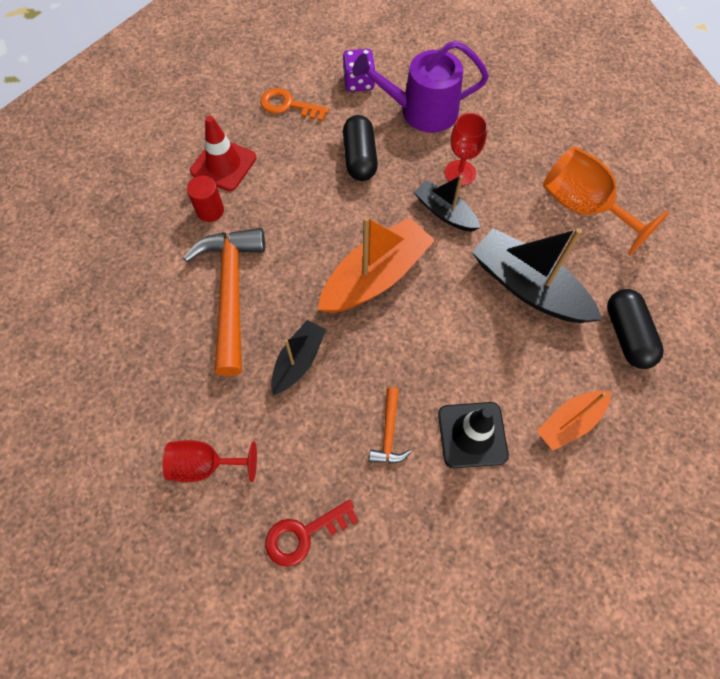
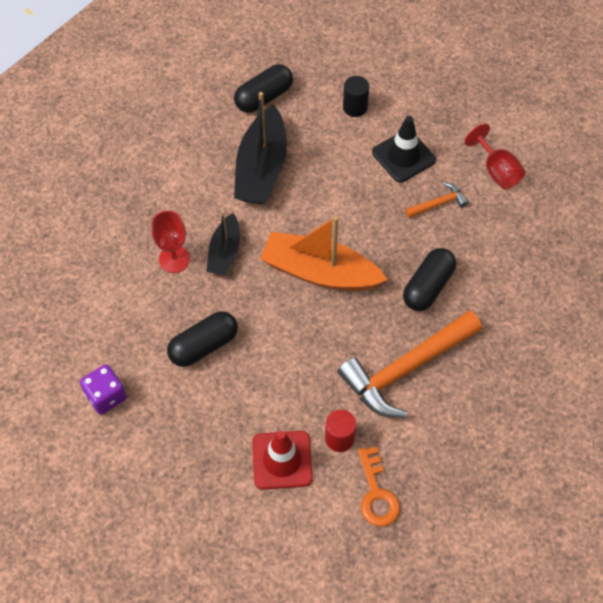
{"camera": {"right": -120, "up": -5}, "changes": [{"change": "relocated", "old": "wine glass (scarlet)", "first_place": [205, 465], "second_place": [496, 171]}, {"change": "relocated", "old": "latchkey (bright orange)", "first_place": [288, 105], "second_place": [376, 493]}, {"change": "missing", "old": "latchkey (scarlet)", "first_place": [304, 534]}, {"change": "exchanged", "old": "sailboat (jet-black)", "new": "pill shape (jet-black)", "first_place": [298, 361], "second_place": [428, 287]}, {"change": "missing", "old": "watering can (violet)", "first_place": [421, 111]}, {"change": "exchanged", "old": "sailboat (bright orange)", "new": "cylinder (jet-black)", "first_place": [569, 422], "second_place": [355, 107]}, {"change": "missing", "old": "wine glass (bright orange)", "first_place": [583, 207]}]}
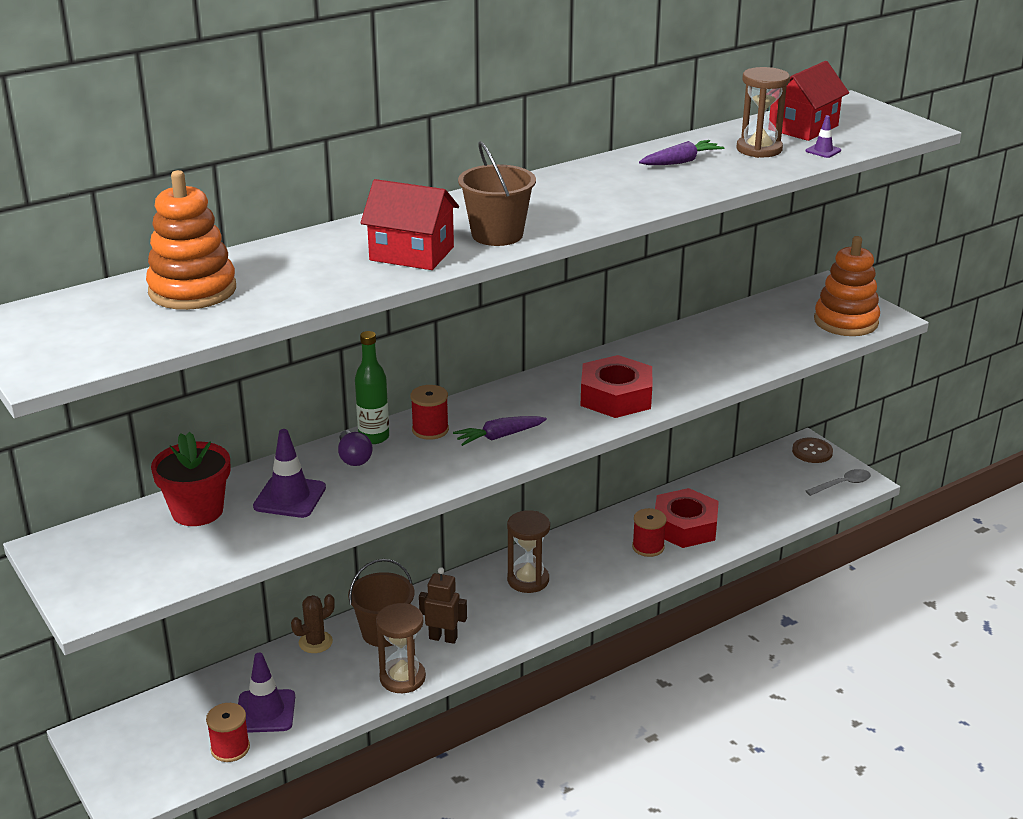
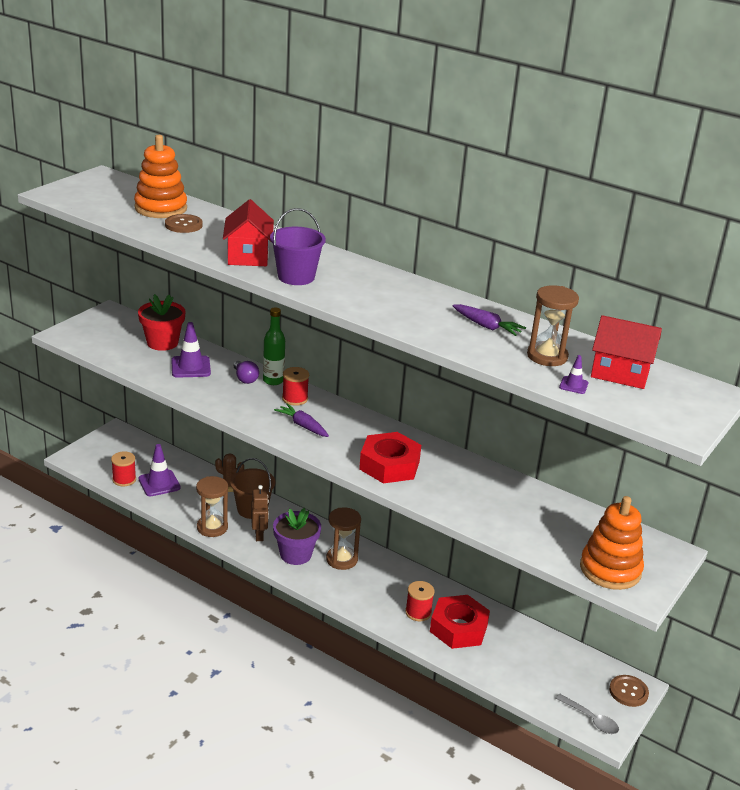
{"camera": {"right": 65, "up": 0}, "changes": [{"change": "spun", "old": "lightbulb (violet)", "first_place": [353, 458], "second_place": [245, 379], "degrees": -75}, {"change": "colour", "old": "bucket (russet)", "new": "bucket (violet)", "first_place": [497, 235], "second_place": [296, 277]}, {"change": "appeared", "new": "sewing button (russet)", "second_place": [183, 225]}, {"change": "appeared", "new": "potted plant (violet)", "second_place": [295, 554]}]}
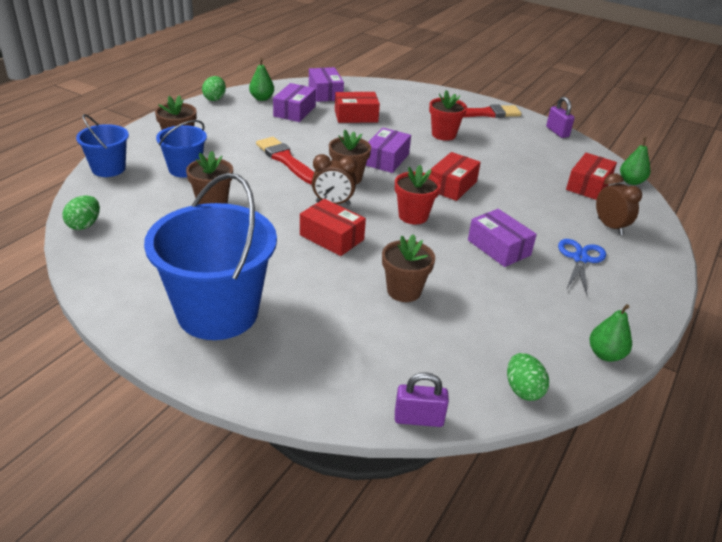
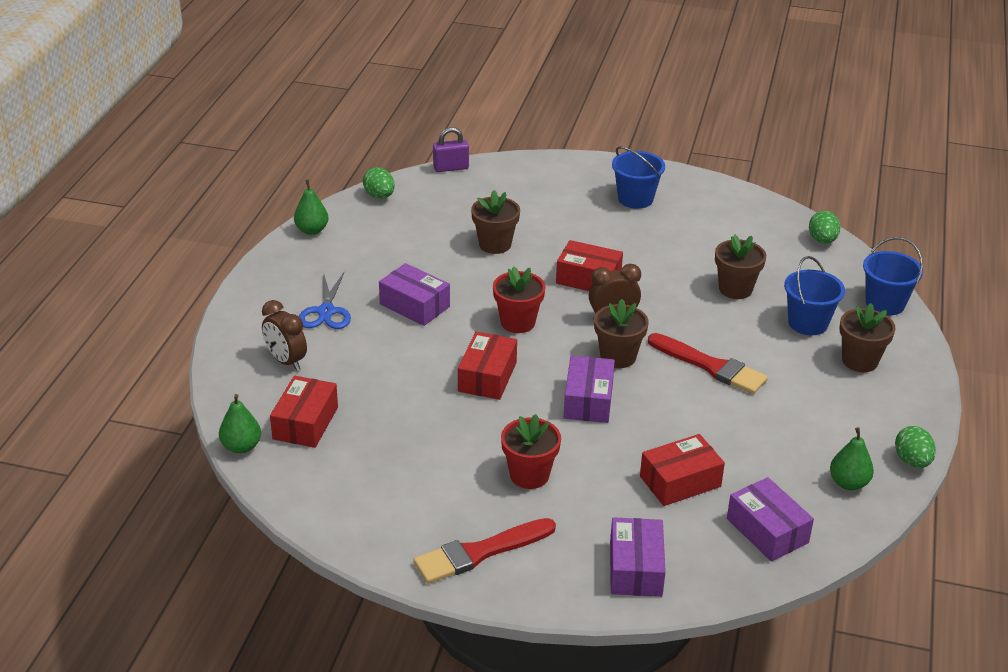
{"camera": {"right": 165, "up": 0}, "changes": [{"change": "size", "old": "bucket (blue)", "first_place": [218, 312], "second_place": [635, 199], "factor": 0.52}, {"change": "relocated", "old": "parcel (violet)", "first_place": [294, 111], "second_place": [635, 569]}, {"change": "missing", "old": "padlock (violet)", "first_place": [557, 132]}]}
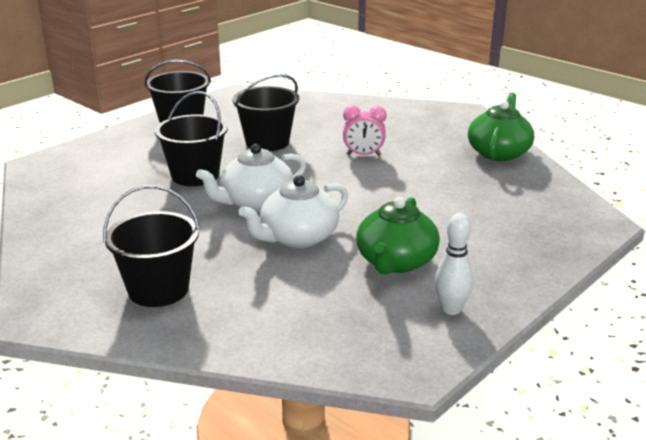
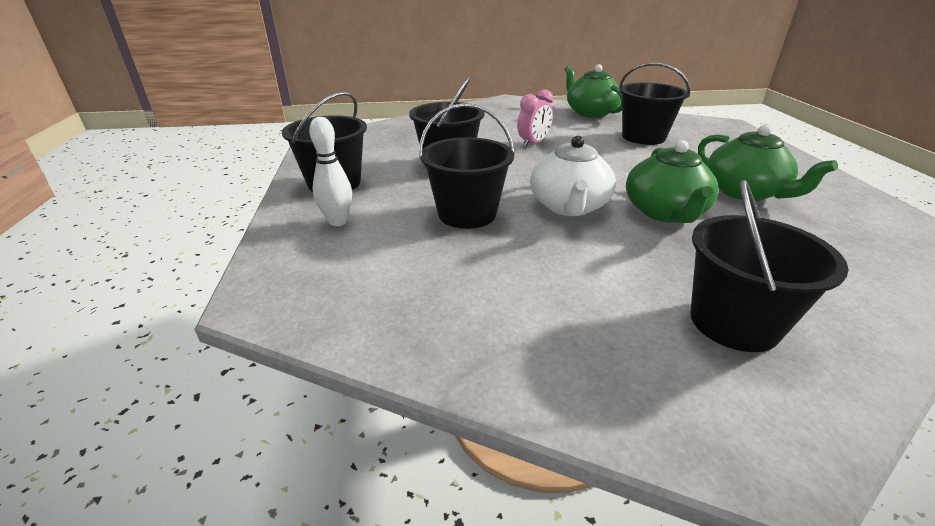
{"camera": {"right": -50, "up": 5}, "changes": [{"change": "colour", "old": "tea pot (pure white)", "new": "tea pot (emerald)", "first_place": [297, 237], "second_place": [665, 212]}, {"change": "relocated", "old": "bowling pin (pure white)", "first_place": [451, 309], "second_place": [338, 221]}, {"change": "appeared", "new": "bucket (jet-black)", "second_place": [643, 137]}]}
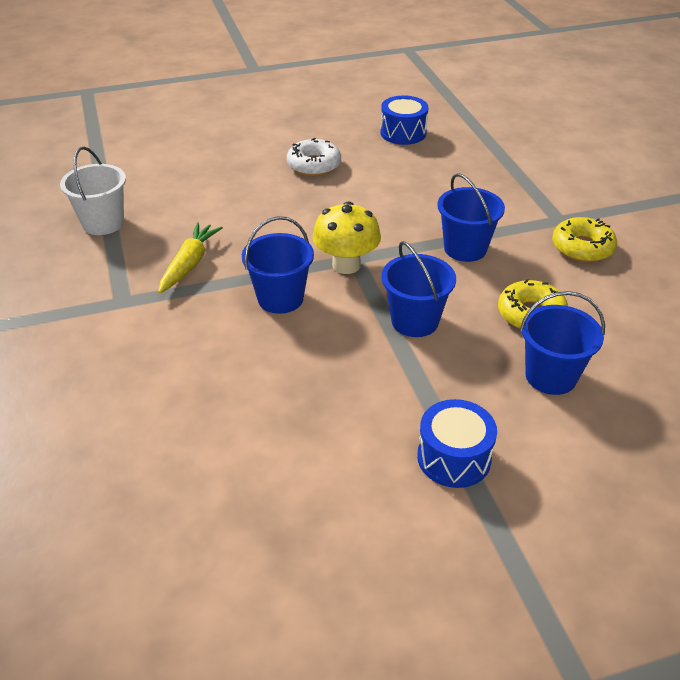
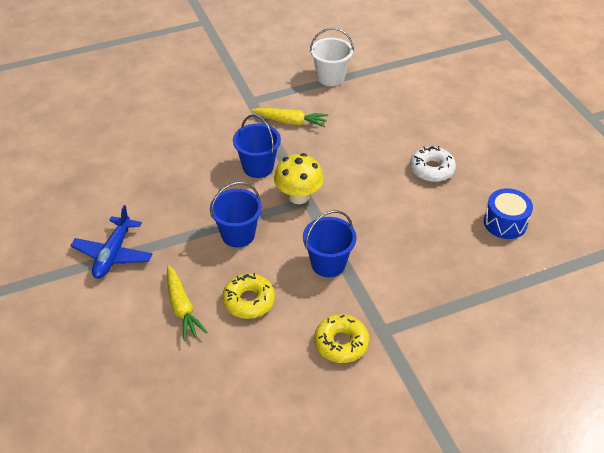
{"camera": {"right": 85, "up": 5}, "changes": [{"change": "exchanged", "old": "snare drum (blue)", "new": "plane (blue)", "first_place": [454, 458], "second_place": [113, 254]}, {"change": "exchanged", "old": "bucket (blue)", "new": "root vegetable (golden)", "first_place": [551, 376], "second_place": [182, 307]}]}
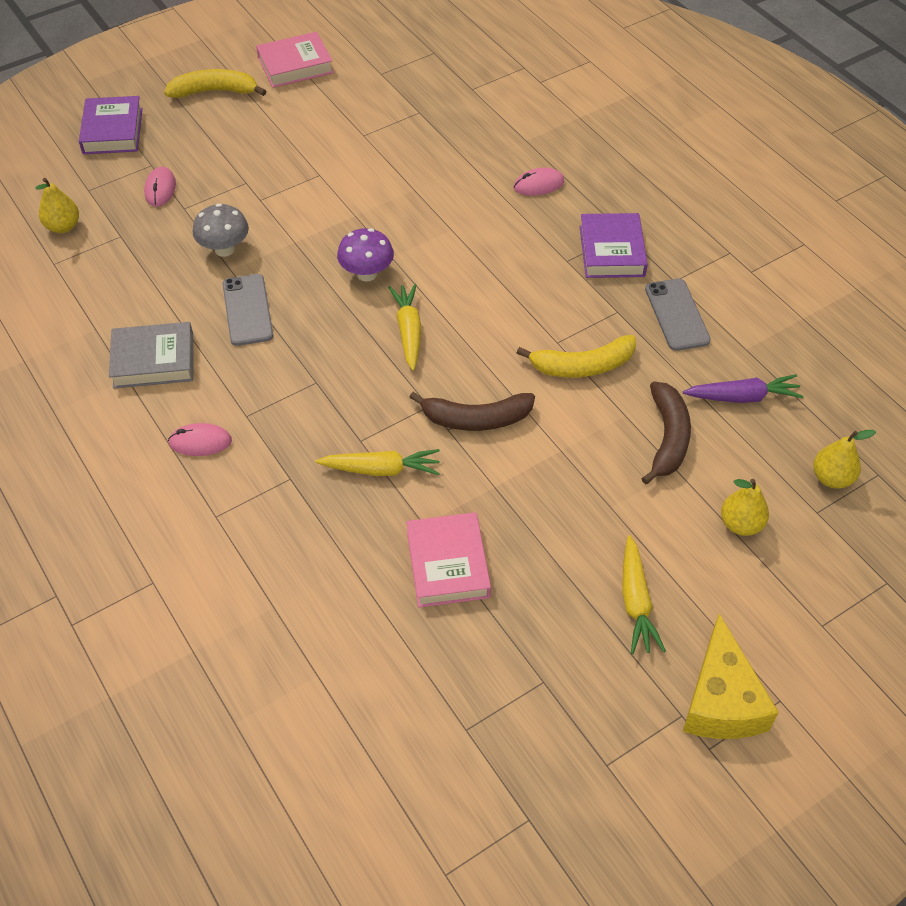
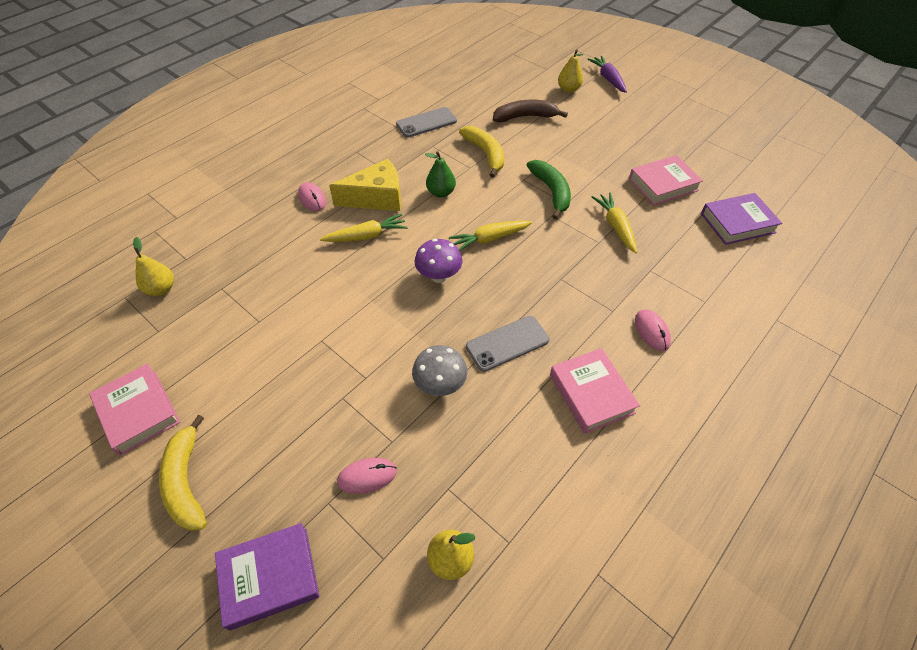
{"camera": {"right": -105, "up": 0}, "changes": [{"change": "colour", "old": "hardback (grey)", "new": "hardback (rose-pink)", "first_place": [153, 360], "second_place": [591, 393]}, {"change": "colour", "old": "banana fruit (russet)", "new": "banana fruit (emerald)", "first_place": [476, 419], "second_place": [551, 192]}, {"change": "relocated", "old": "hardback (violet)", "first_place": [612, 251], "second_place": [737, 223]}, {"change": "relocated", "old": "root vegetable (golden)", "first_place": [636, 602], "second_place": [366, 236]}, {"change": "relocated", "old": "root vegetable (violet)", "first_place": [743, 397], "second_place": [608, 79]}, {"change": "relocated", "old": "cheese (golden)", "first_place": [721, 700], "second_place": [377, 198]}, {"change": "relocated", "old": "toy pear (golden)", "first_place": [831, 478], "second_place": [161, 289]}, {"change": "appeared", "new": "toy pear (emerald)", "second_place": [441, 192]}]}
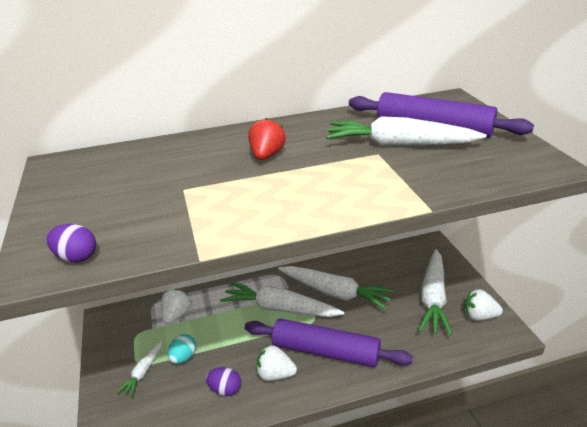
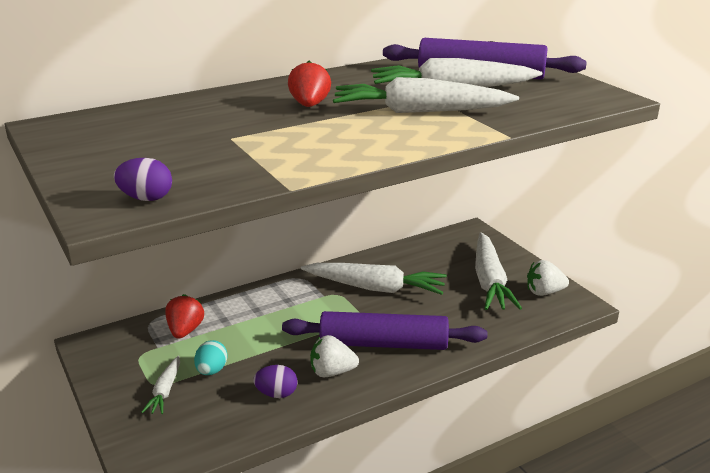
{"camera": {"right": -15, "up": -5}, "changes": [{"change": "colour", "old": "toy strawberry (pure white)", "new": "toy strawberry (scarlet)", "first_place": [177, 315], "second_place": [185, 331]}, {"change": "relocated", "old": "root vegetable (pure white)", "first_place": [280, 309], "second_place": [420, 111]}]}
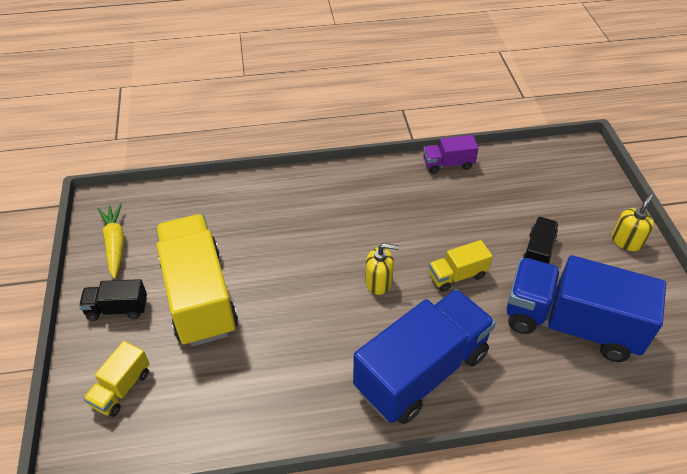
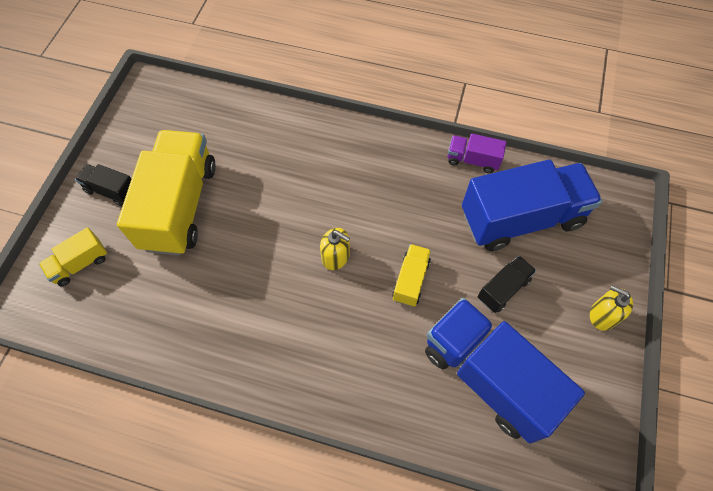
{"camera": {"right": 25, "up": 15}, "changes": [{"change": "missing", "old": "root vegetable (golden)", "first_place": [115, 244]}, {"change": "relocated", "old": "lorry (blue)", "first_place": [421, 371], "second_place": [521, 219]}, {"change": "spun", "old": "lorry (golden)", "first_place": [457, 275], "second_place": [410, 280], "degrees": 105}, {"change": "spun", "old": "pump bottle (golden)", "first_place": [626, 241], "second_place": [602, 315], "degrees": -120}]}
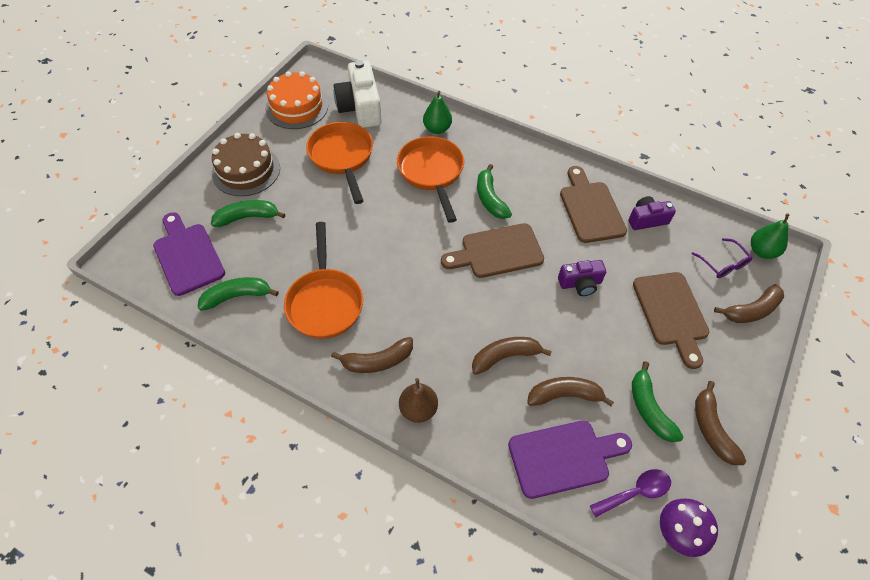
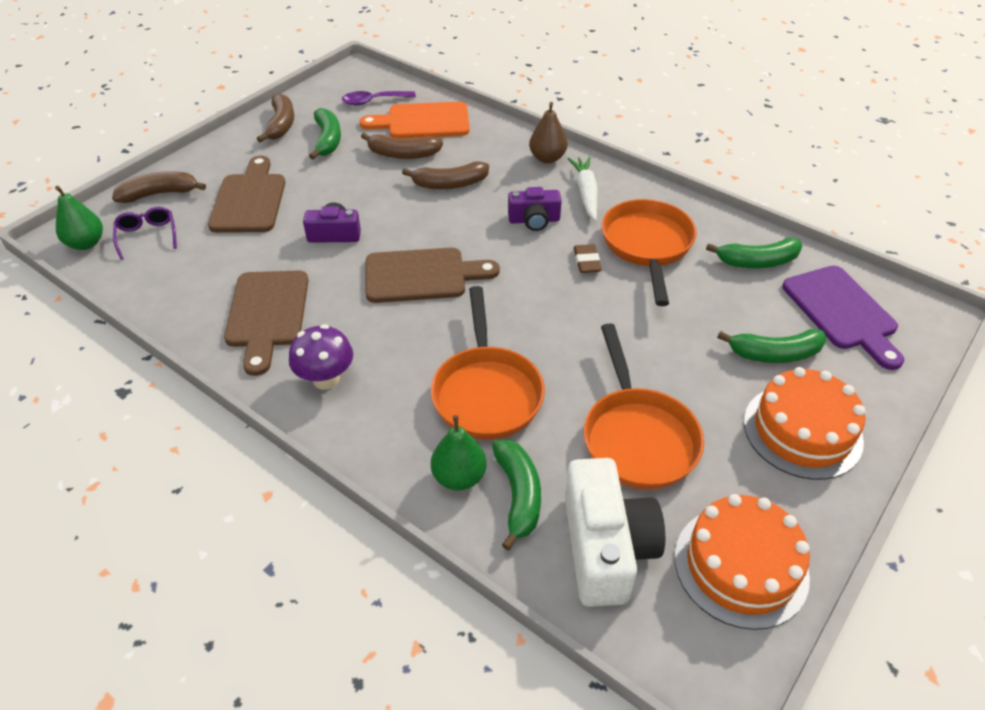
{"camera": {"right": -170, "up": -10}, "changes": [{"change": "colour", "old": "gateau (russet)", "new": "gateau (bright orange)", "first_place": [246, 170], "second_place": [802, 431]}, {"change": "exchanged", "old": "banana fruit (russet)", "new": "root vegetable (pure white)", "first_place": [377, 361], "second_place": [586, 193]}, {"change": "relocated", "old": "banana fruit (emerald)", "first_place": [490, 198], "second_place": [518, 495]}, {"change": "colour", "old": "chopping board (violet)", "new": "chopping board (bright orange)", "first_place": [564, 457], "second_place": [423, 122]}, {"change": "relocated", "old": "camera (violet)", "first_place": [647, 219], "second_place": [534, 220]}, {"change": "relocated", "old": "fungus (violet)", "first_place": [677, 533], "second_place": [326, 379]}, {"change": "appeared", "new": "pencil eraser (russet)", "second_place": [587, 261]}]}
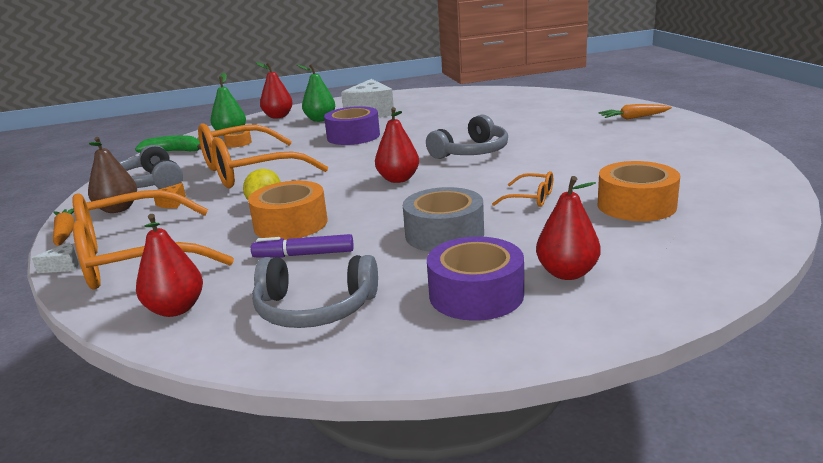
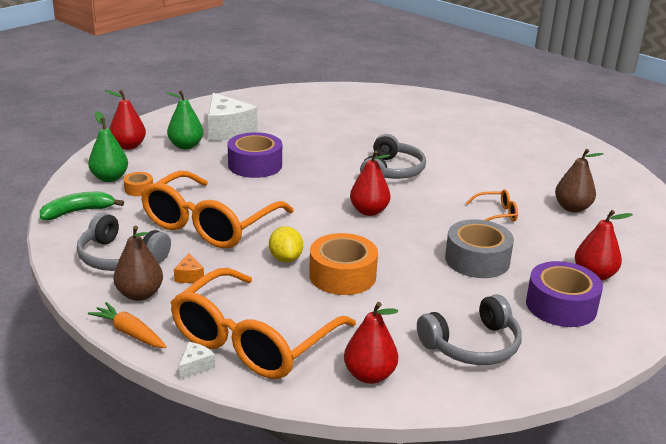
{"camera": {"right": -35, "up": 5}, "changes": [{"change": "missing", "old": "marker pen (violet)", "first_place": [304, 254]}, {"change": "missing", "old": "root vegetable (bright orange)", "first_place": [633, 118]}, {"change": "exchanged", "old": "roll of tape (bright orange)", "new": "toy pear (russet)", "first_place": [636, 205], "second_place": [572, 208]}]}
